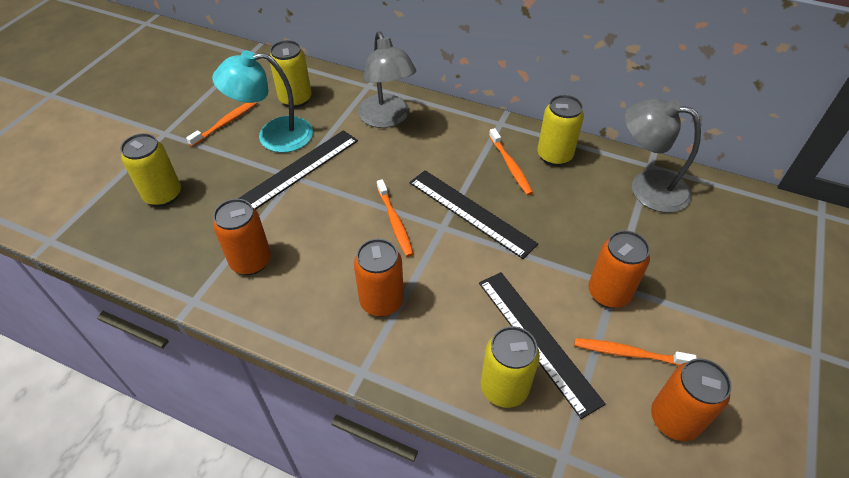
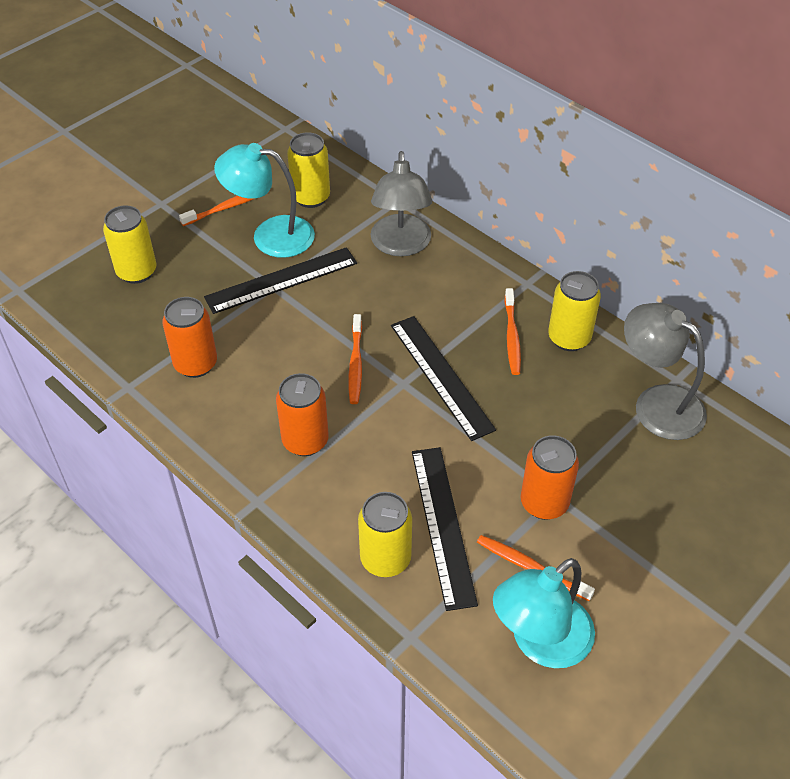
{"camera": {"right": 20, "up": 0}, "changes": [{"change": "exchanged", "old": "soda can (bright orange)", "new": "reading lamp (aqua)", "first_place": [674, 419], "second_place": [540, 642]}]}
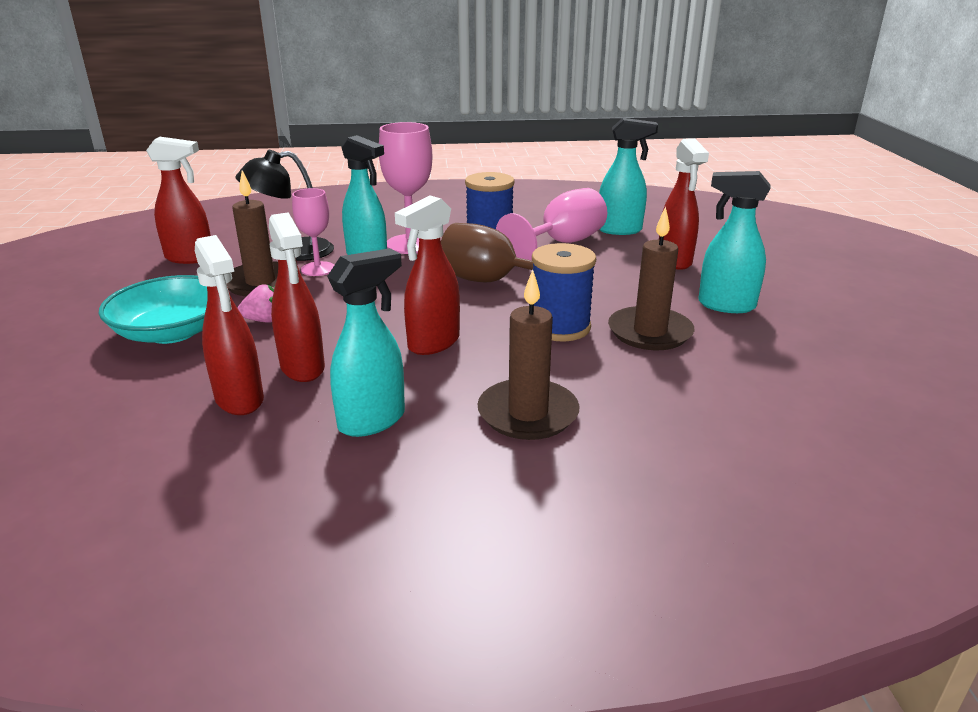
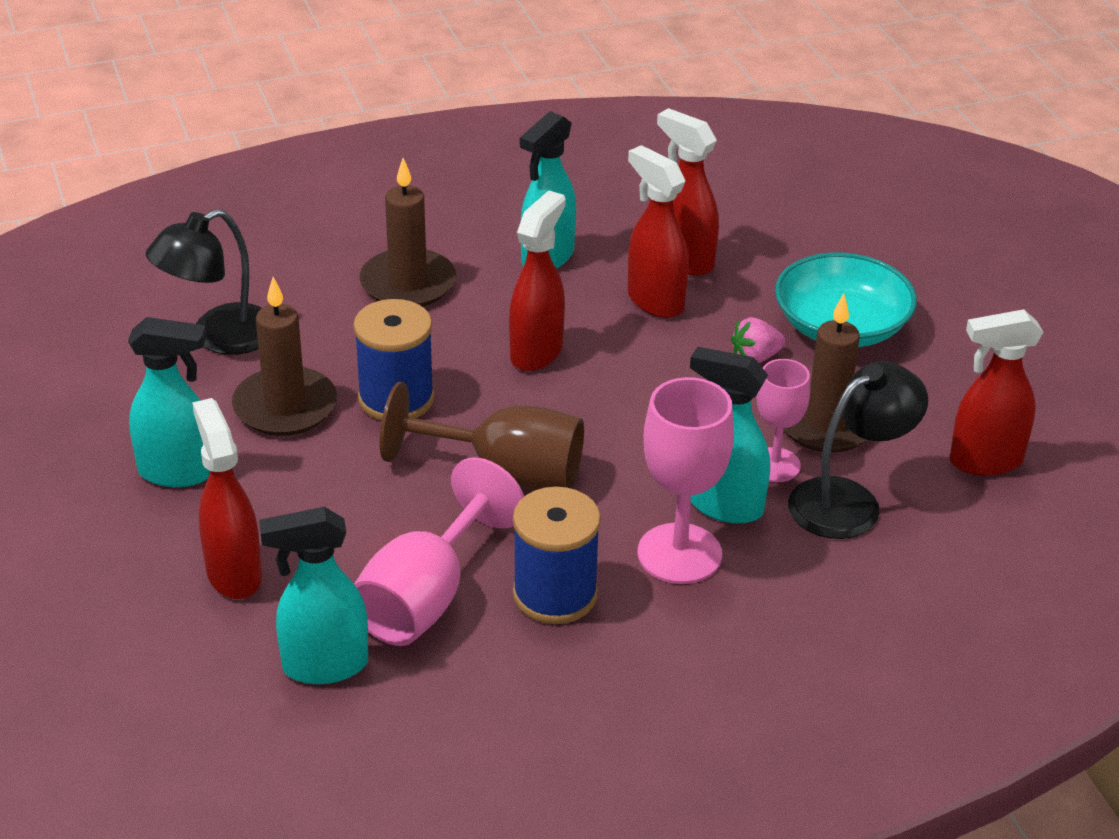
{"camera": {"right": 165, "up": 10}, "changes": [{"change": "appeared", "new": "reading lamp (jet-black)", "second_place": [219, 337]}]}
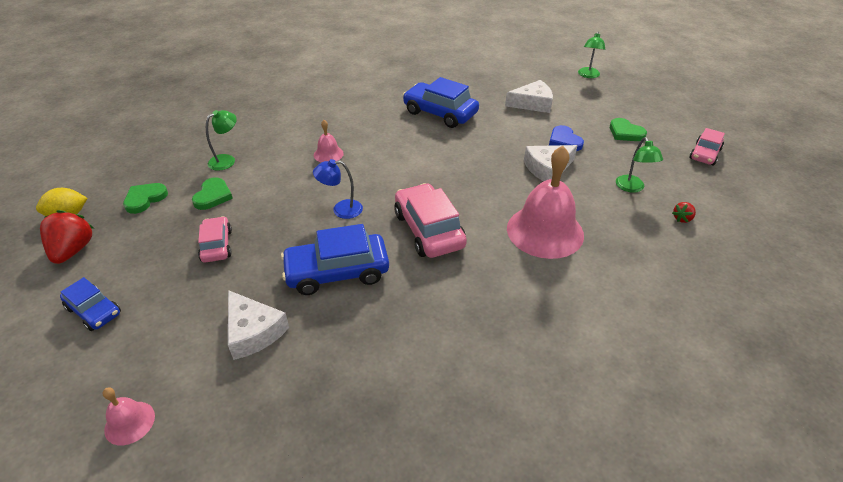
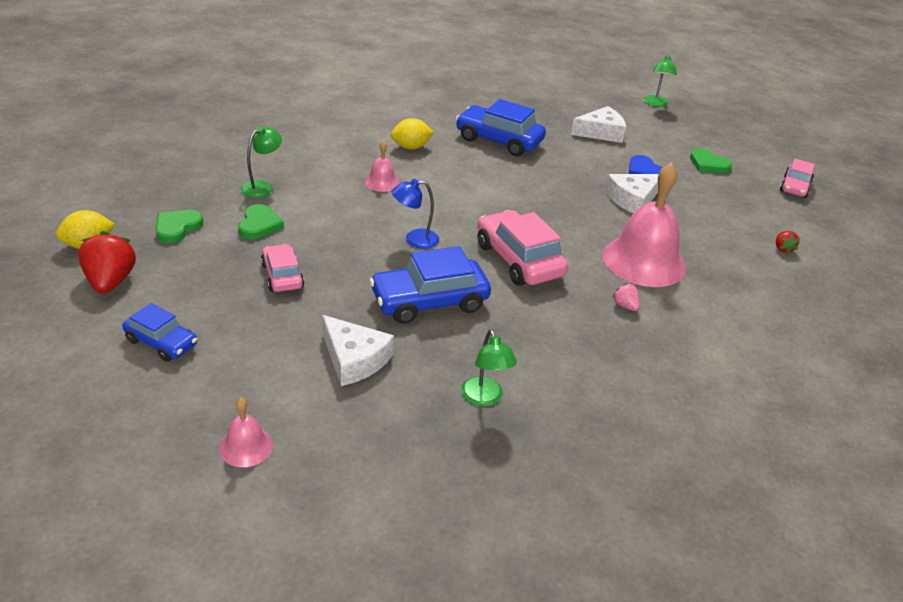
{"camera": {"right": -10, "up": -5}, "changes": [{"change": "relocated", "old": "reading lamp (emerald)", "first_place": [632, 188], "second_place": [484, 398]}, {"change": "spun", "old": "toy strawberry (scarlet)", "first_place": [682, 218], "second_place": [782, 249], "degrees": -45}, {"change": "appeared", "new": "toy lemon (golden)", "second_place": [411, 147]}, {"change": "appeared", "new": "toy strawberry (rose-pink)", "second_place": [625, 306]}]}
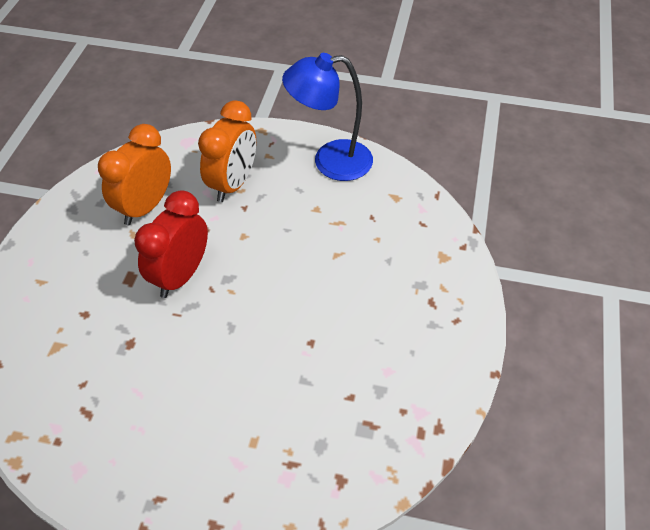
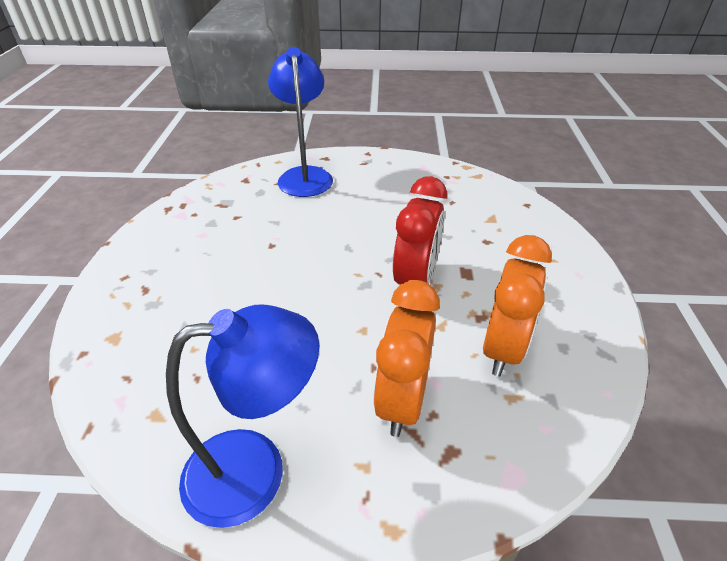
{"camera": {"right": 170, "up": -10}, "changes": [{"change": "appeared", "new": "reading lamp (blue)", "second_place": [305, 175]}]}
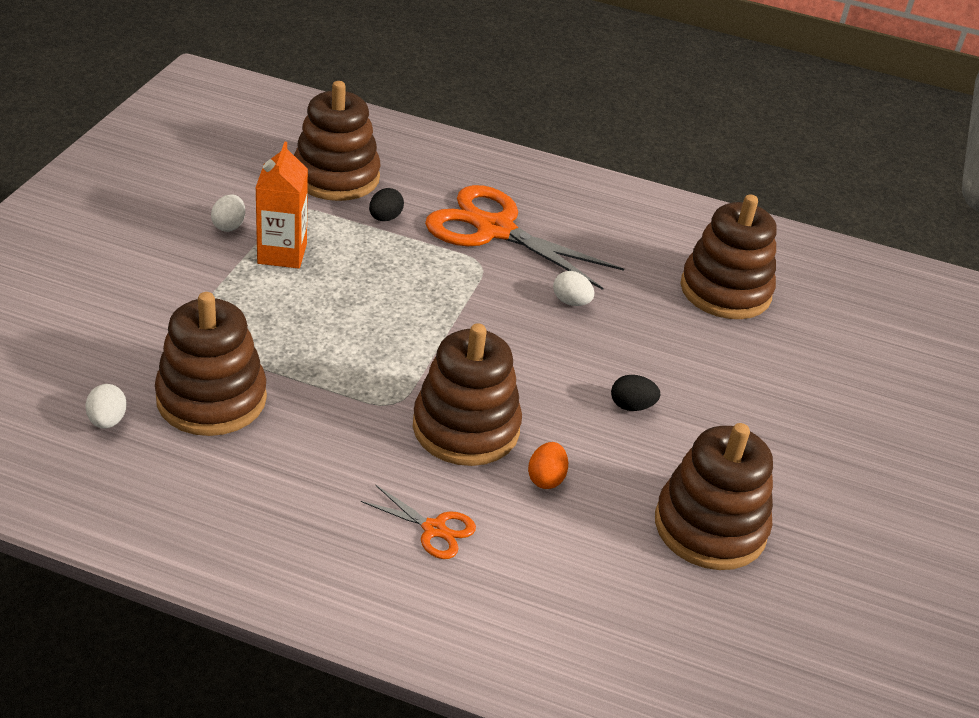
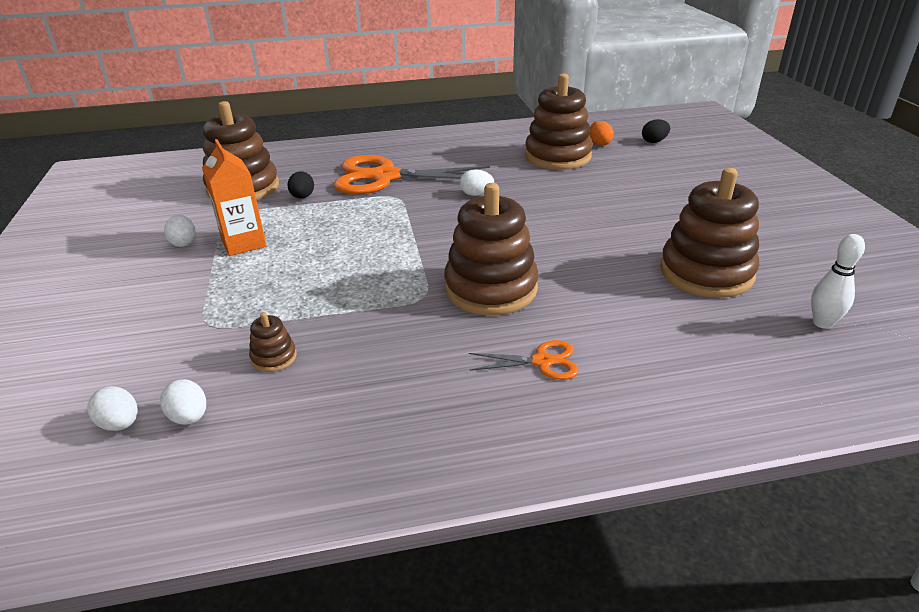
{"camera": {"right": -25, "up": -5}, "changes": [{"change": "size", "old": "stacking toy (russet)", "first_place": [211, 399], "second_place": [274, 357], "factor": 0.43}, {"change": "relocated", "old": "toy egg (bright orange)", "first_place": [546, 478], "second_place": [599, 143]}, {"change": "relocated", "old": "toy egg (jet-black)", "first_place": [631, 406], "second_place": [654, 141]}, {"change": "appeared", "new": "toy egg (pure white)", "second_place": [120, 424]}, {"change": "appeared", "new": "bowling pin (pure white)", "second_place": [822, 323]}]}
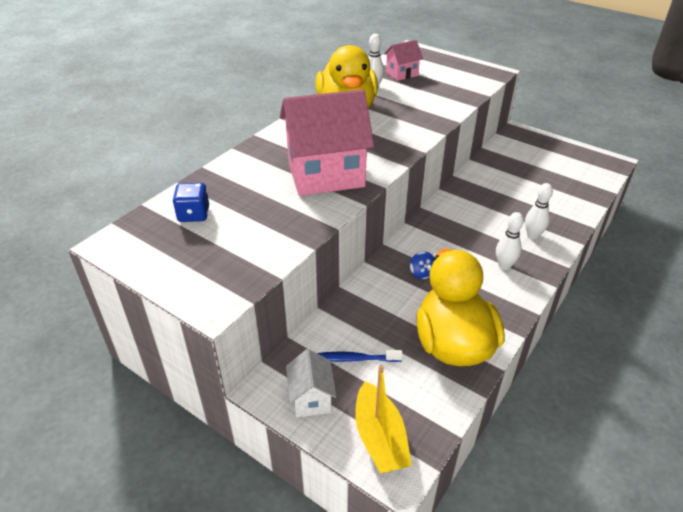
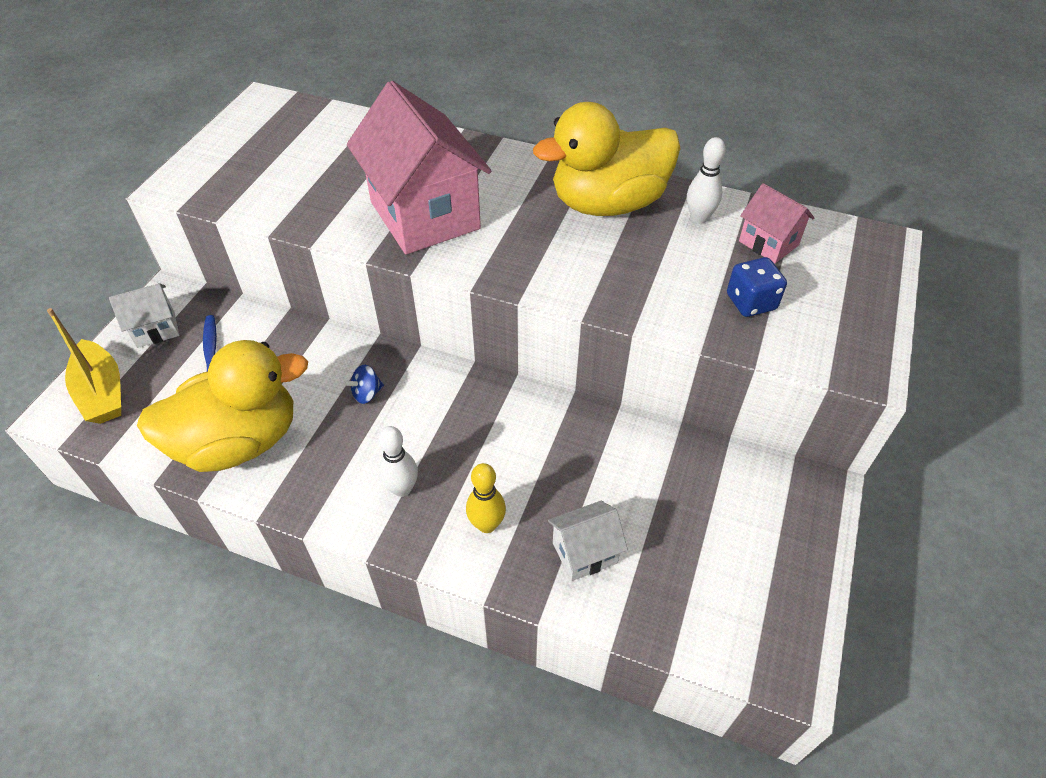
{"camera": {"right": 75, "up": 10}, "changes": [{"change": "relocated", "old": "die (blue)", "first_place": [194, 214], "second_place": [751, 302]}, {"change": "spun", "old": "sailboat (golden)", "first_place": [380, 438], "second_place": [102, 392], "degrees": -90}, {"change": "colour", "old": "bowling pin (pure white)", "new": "bowling pin (golden)", "first_place": [532, 235], "second_place": [487, 524]}, {"change": "appeared", "new": "cottage (pure white)", "second_place": [584, 553]}]}
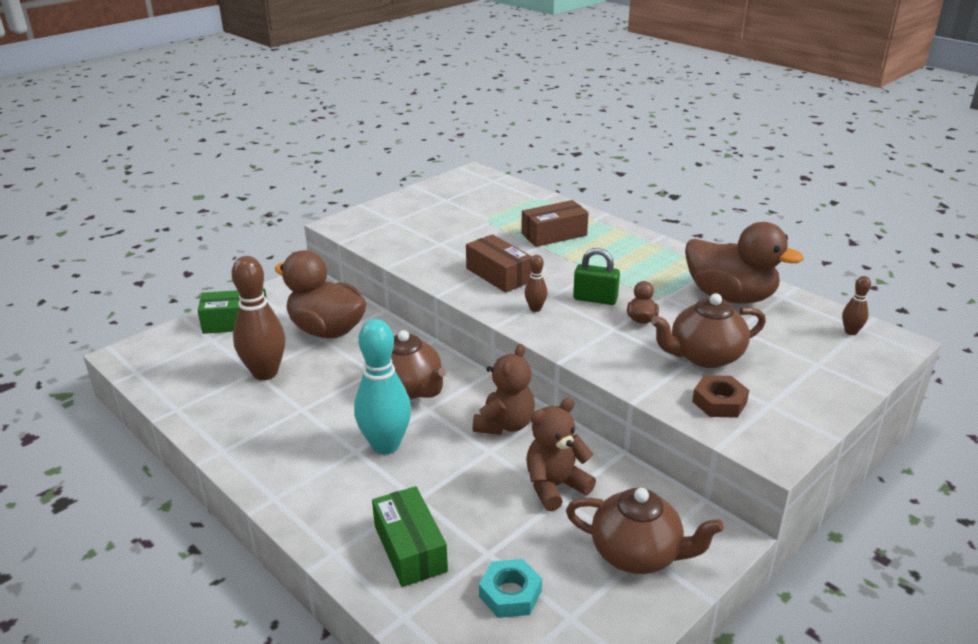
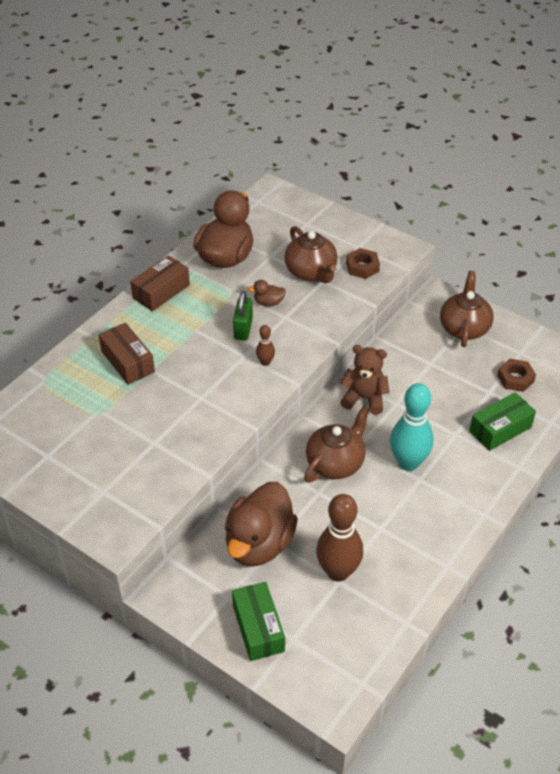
{"camera": {"right": -100, "up": 15}, "changes": [{"change": "relocated", "old": "parcel (russet)", "first_place": [498, 275], "second_place": [161, 291]}, {"change": "colour", "old": "nut (aqua)", "new": "nut (russet)", "first_place": [510, 594], "second_place": [515, 378]}, {"change": "missing", "old": "stuffed bear (russet)", "first_place": [555, 486]}, {"change": "missing", "old": "bowling pin (russet)", "first_place": [850, 332]}]}
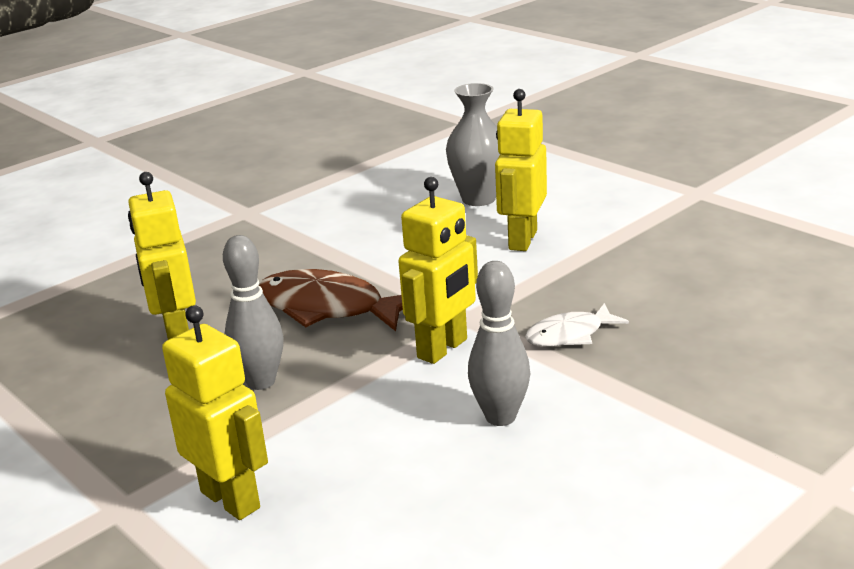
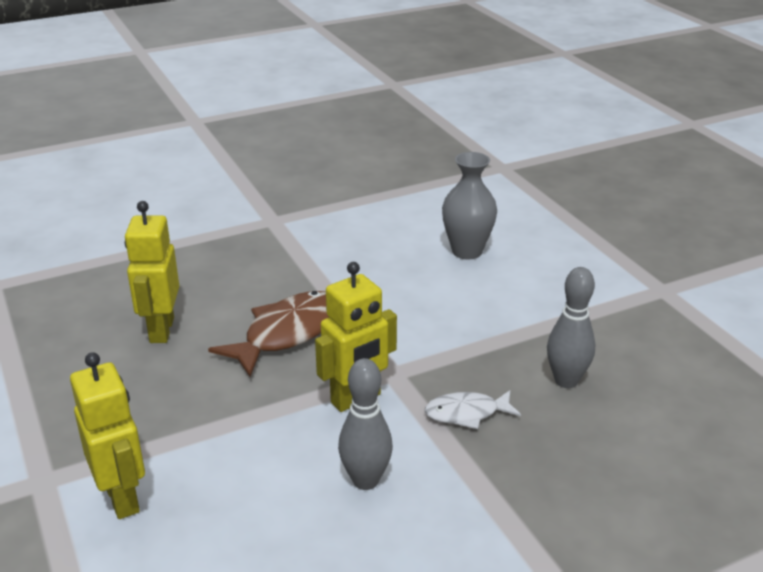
{"camera": {"right": 15, "up": 5}, "changes": [{"change": "relocated", "old": "bowling pin (grey)", "first_place": [261, 382], "second_place": [566, 381]}, {"change": "spun", "old": "toy fish (russet)", "first_place": [328, 308], "second_place": [287, 333], "degrees": 90}, {"change": "missing", "old": "robot figure (golden)", "first_place": [522, 240]}]}
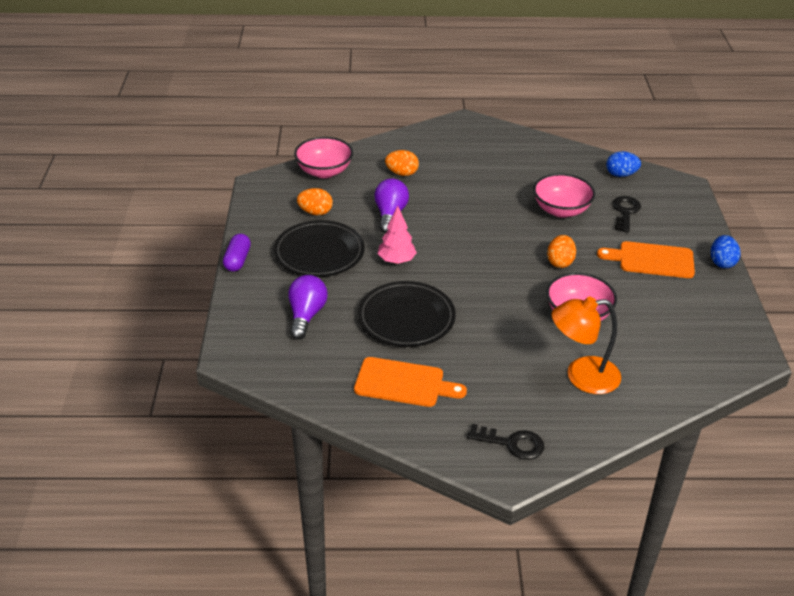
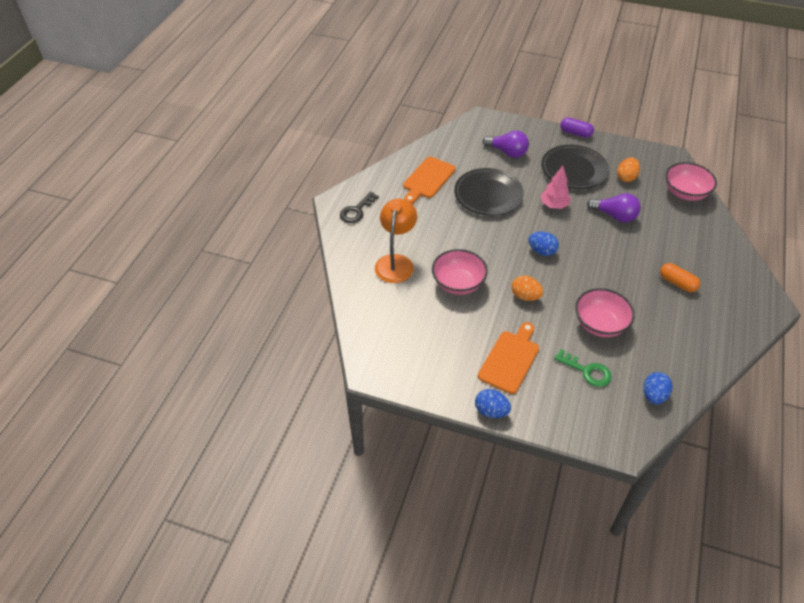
{"camera": {"right": 110, "up": 10}, "changes": [{"change": "missing", "old": "toy egg (bright orange)", "first_place": [402, 173]}, {"change": "colour", "old": "latchkey (jet-black)", "new": "latchkey (emerald)", "first_place": [625, 212], "second_place": [587, 371]}, {"change": "appeared", "new": "toy egg (blue)", "second_place": [542, 251]}, {"change": "appeared", "new": "pill shape (bright orange)", "second_place": [677, 283]}]}
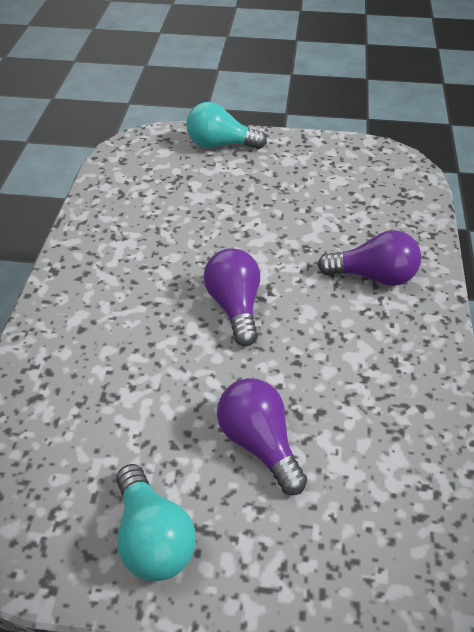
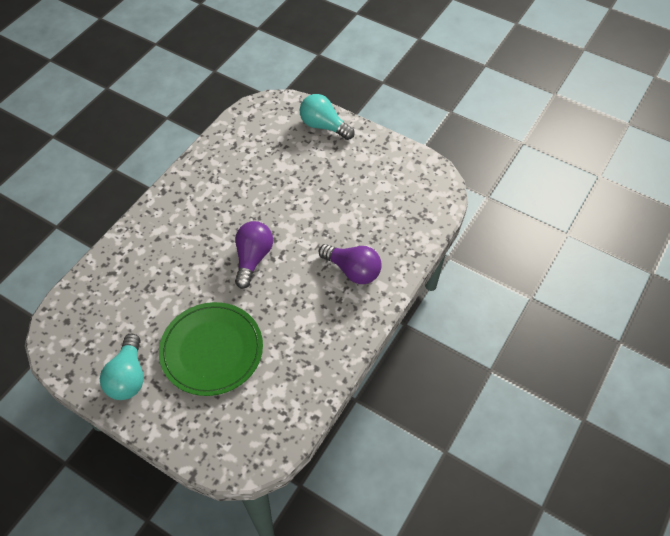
{"camera": {"right": 25, "up": 10}, "changes": [{"change": "exchanged", "old": "lightbulb (violet)", "new": "dinner plate (emerald)", "first_place": [259, 444], "second_place": [212, 350]}]}
